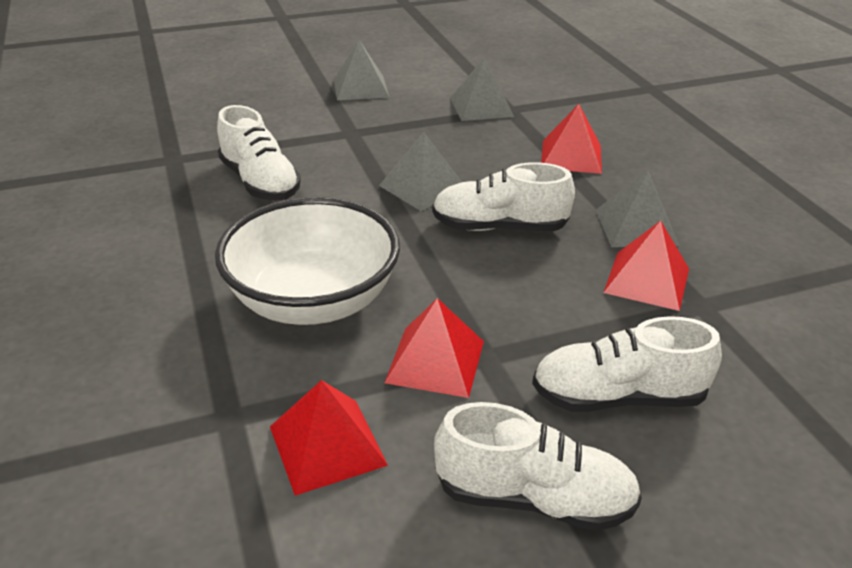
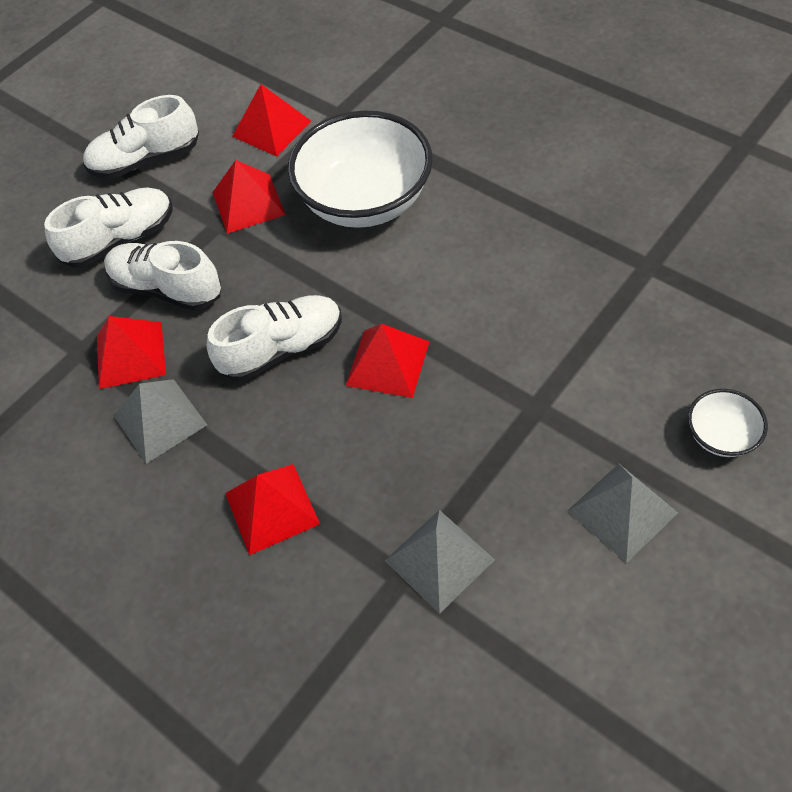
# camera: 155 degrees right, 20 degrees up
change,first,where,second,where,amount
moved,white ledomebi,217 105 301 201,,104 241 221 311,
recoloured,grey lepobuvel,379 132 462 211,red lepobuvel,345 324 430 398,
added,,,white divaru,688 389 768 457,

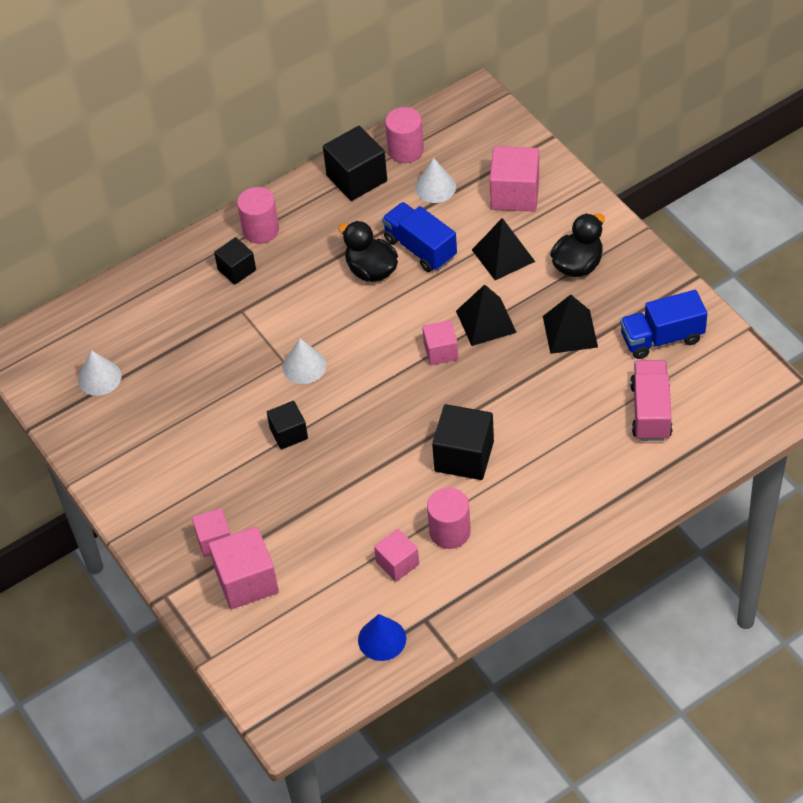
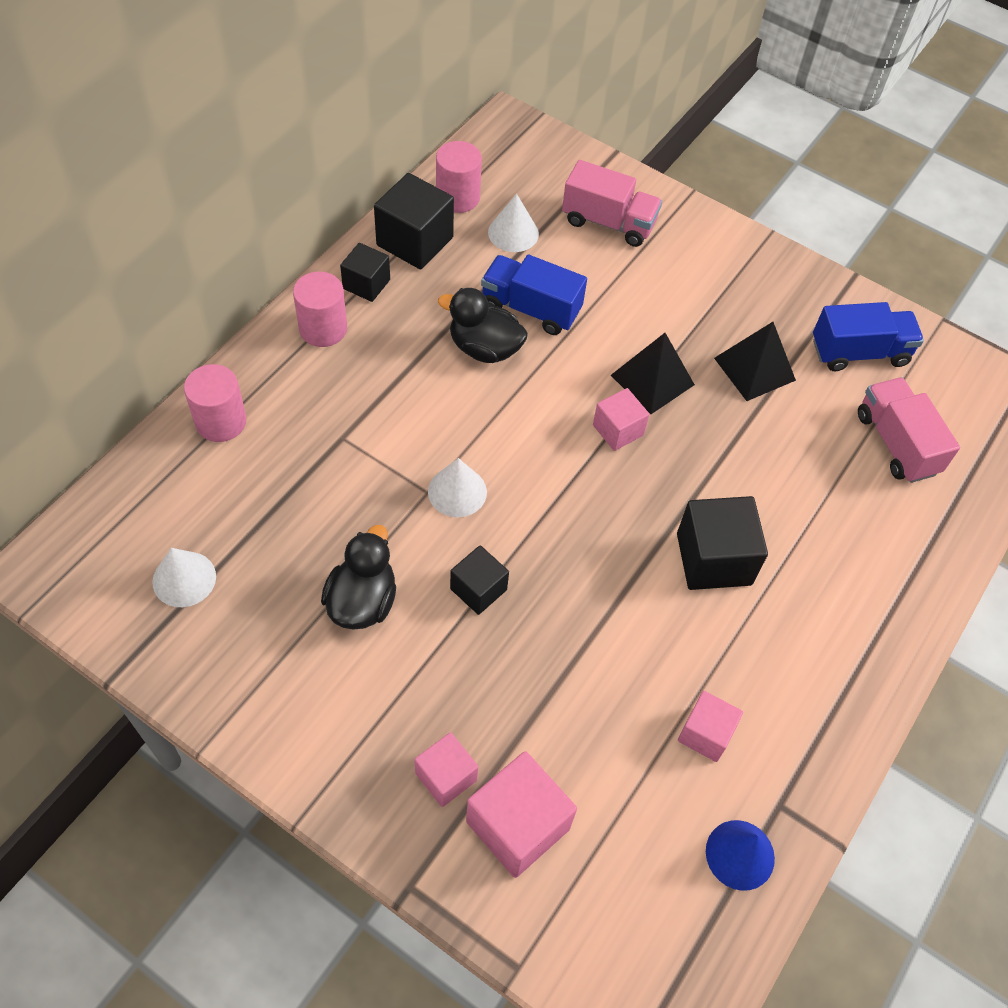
# camera: 30 degrees left, 5 degrees up
change,first,where,second,where,amount
moved,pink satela,427 487 471 549,,184 364 247 442,
moved,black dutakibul,550 213 605 277,,321 525 396 630,
moved,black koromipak,214 237 256 285,,340 243 390 302,
replaced,pink koromipak,490 146 539 211,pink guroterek,562 160 662 247,
turned,blue guroterek,620 290 707 359,,813 302 924 371,150 degrees counterclockwise
removed,black lepobuvel,472 218 535 280,,,

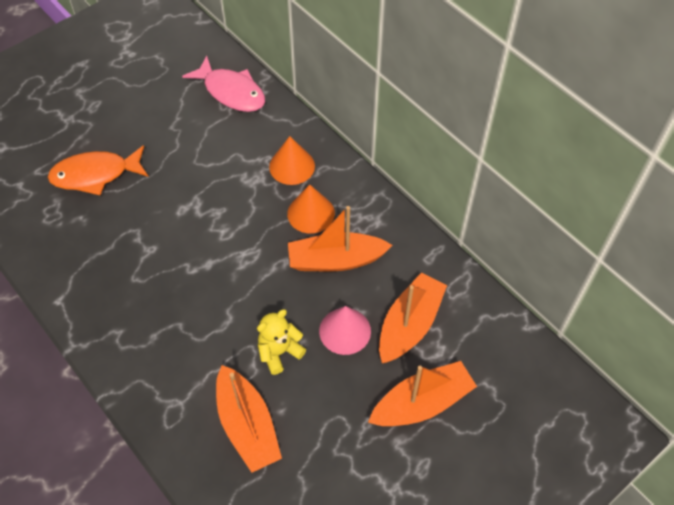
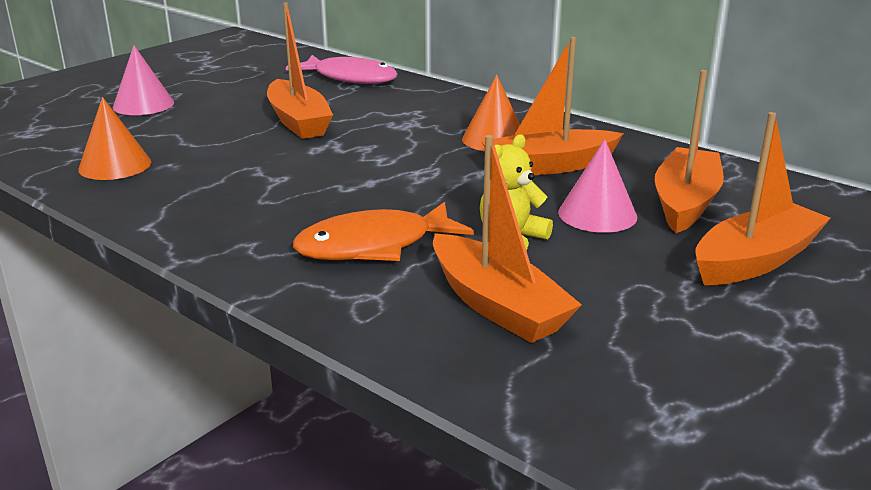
# camera: 10 degrees left, 30 degrees down
change,first,where,second,where,amount
moved,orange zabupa,269 136 315 185,,78 97 151 180,
added,,,pink zabupa,113 45 174 115,
added,,,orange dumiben,267 3 333 139,
moved,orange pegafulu,48 145 149 195,,293 202 474 261,

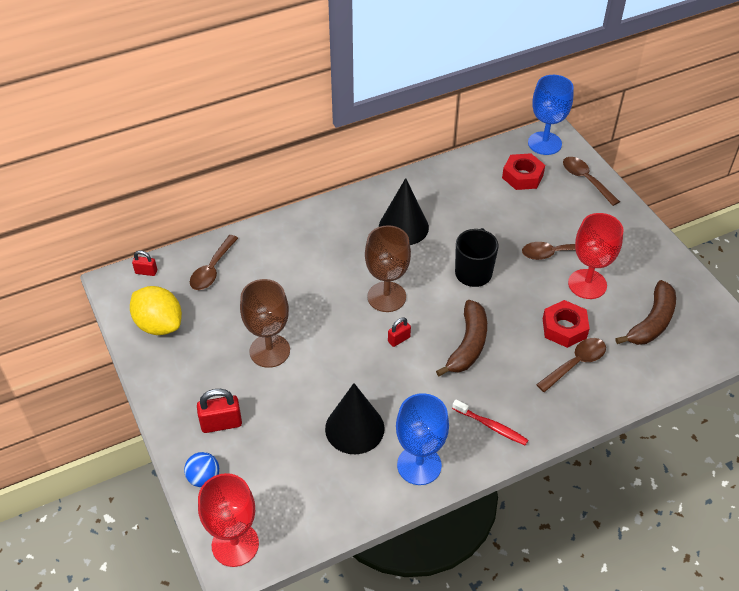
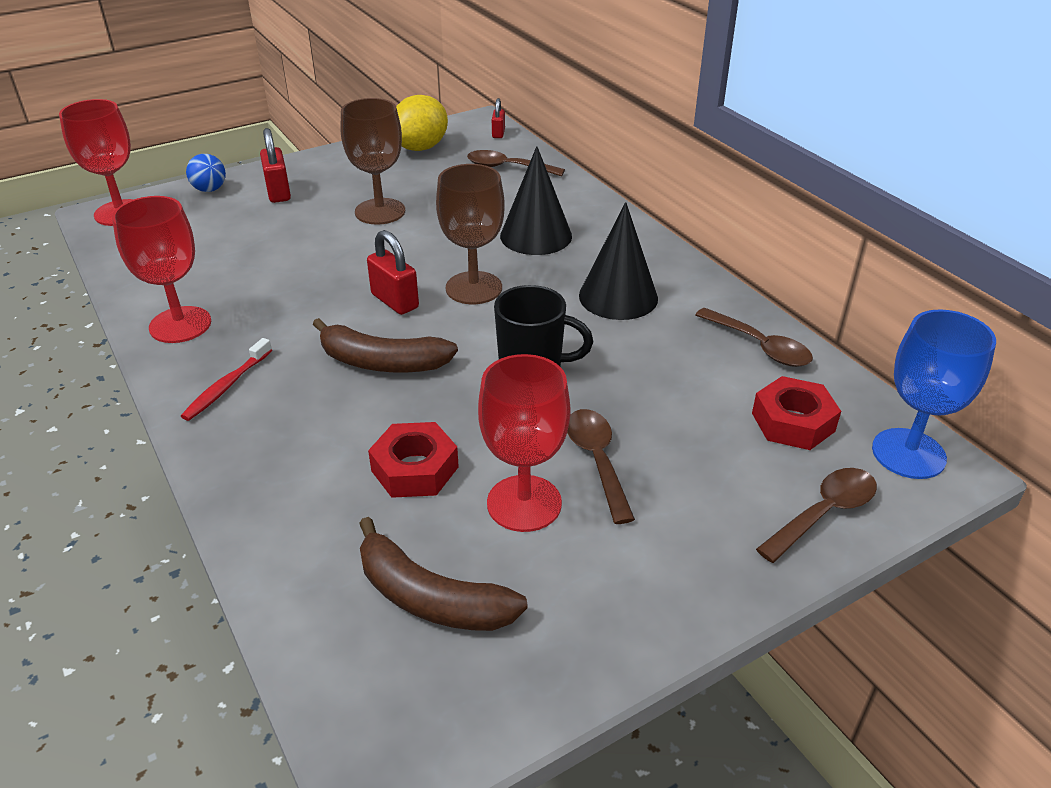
# camera: 85 degrees right, 10 degrees down
change,first,where,second,where,amount
recoloured,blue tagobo,396 393 449 485,red tagobo,112 196 211 343,
resized,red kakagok,388 317 411 347,,367 230 419 315,x1.67
moved,black zabupa,325 383 385 454,,500 146 572 255,
moved,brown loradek,536 338 606 392,,695 308 813 367,

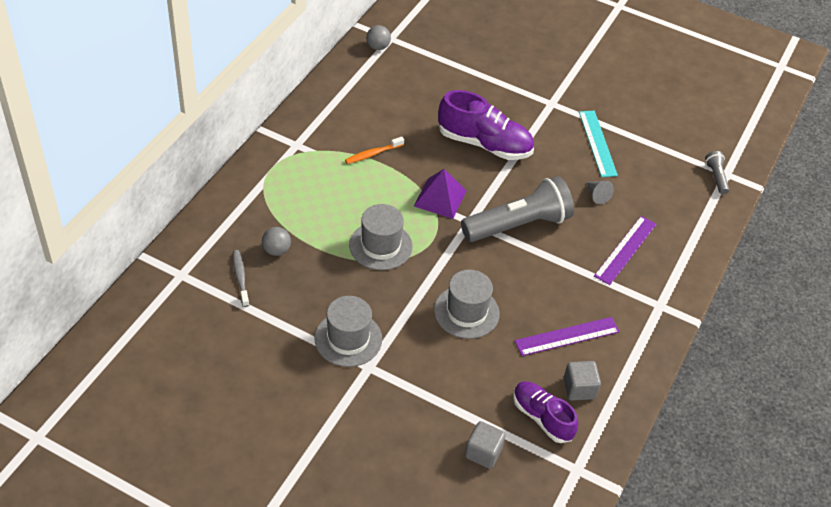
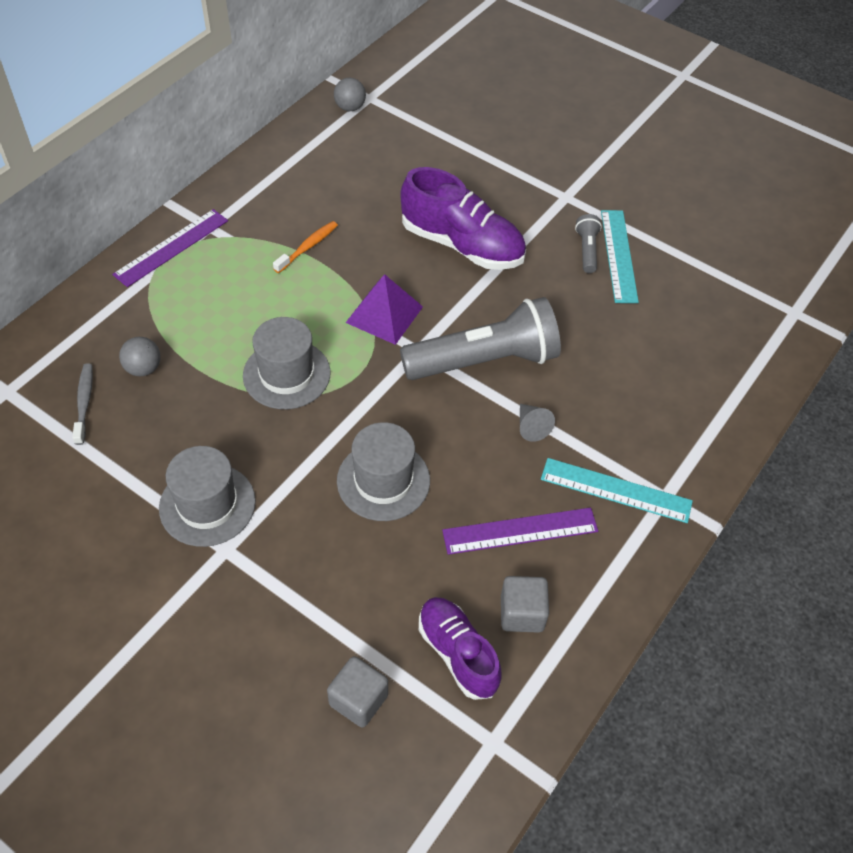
# camera: 10 degrees right, 5 degrees up
change,first,where,second,where,amount
moved,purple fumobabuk,594 216 657 285,,112 209 228 287,
turned,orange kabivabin,345 137 404 164,,273 221 338 273,150 degrees clockwise
moved,grey zabupa,586 181 614 205,,520 404 555 442,
added,,,turquoise fumobabuk,541 458 693 523,
moved,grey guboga,705 151 729 195,,575 214 602 273,

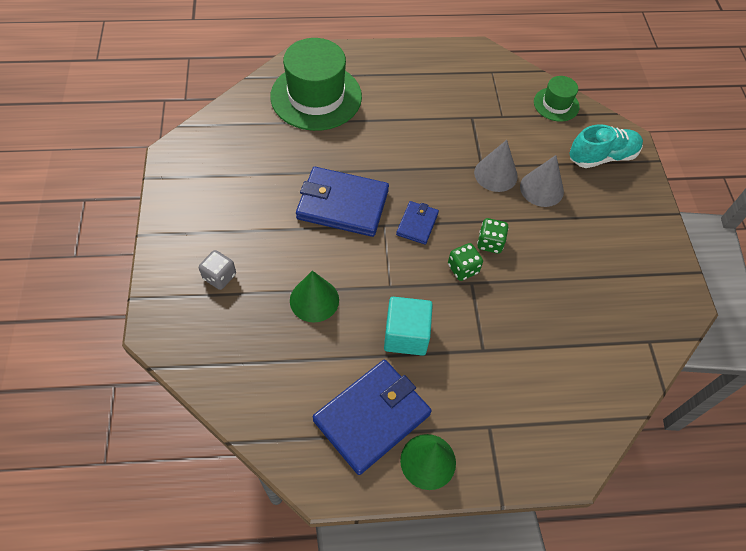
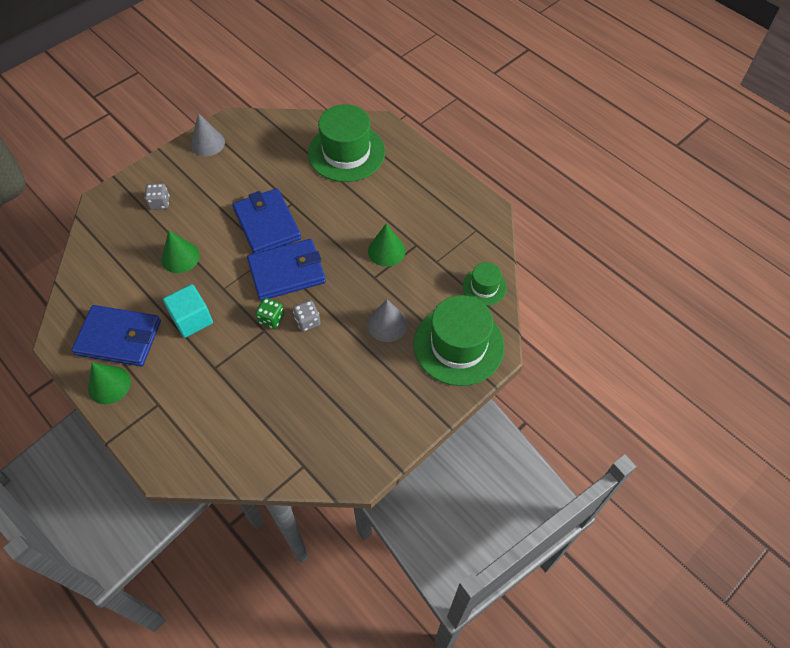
# camera: 55 degrees right, 0 degrees up
change,first,where,second,where,amount
moved,grey zabupa,474 140 518 192,,191 113 225 156,
resized,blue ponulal,396 201 439 245,,247 239 326 301,x1.96
recoloured,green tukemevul,477 218 509 254,grey tukemevul,293 300 320 332,
added,,,green zabupa,368 224 406 267,
replaced,turquoise ledomebi,569 124 643 168,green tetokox,413 295 505 386,

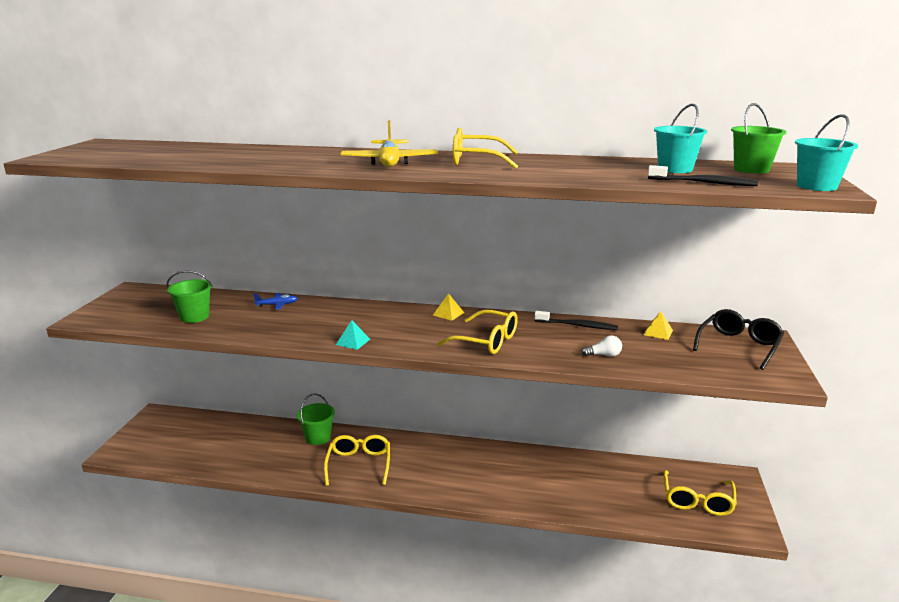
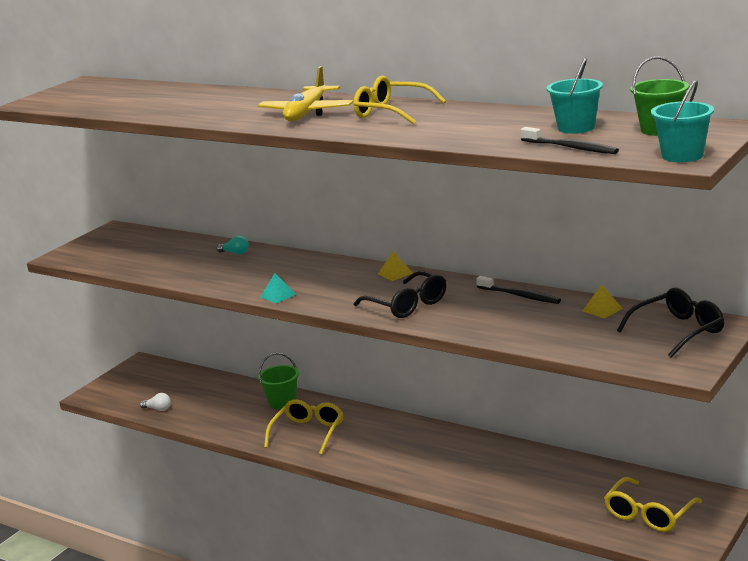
# camera: 25 degrees right, 0 degrees up
change,first,where,second,where,amount
moved,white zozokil,582 335 622 357,,140 393 171 411,
replaced,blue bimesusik,253 293 298 310,turquoise zozokil,217 235 249 255,
recoloured,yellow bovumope,437 310 518 354,black bovumope,354 271 446 318,
removed,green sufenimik,166 270 213 323,,,

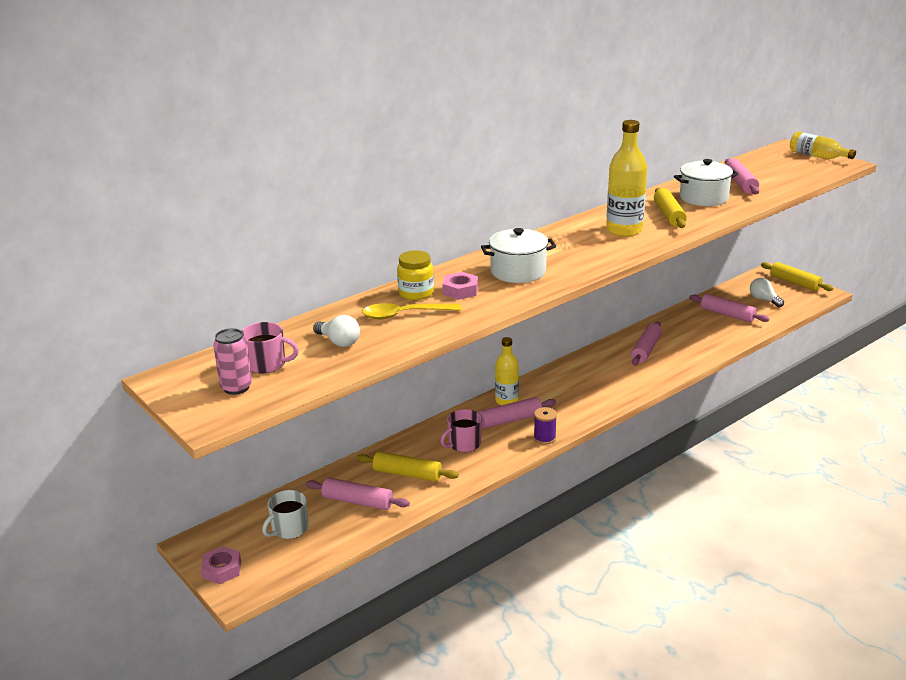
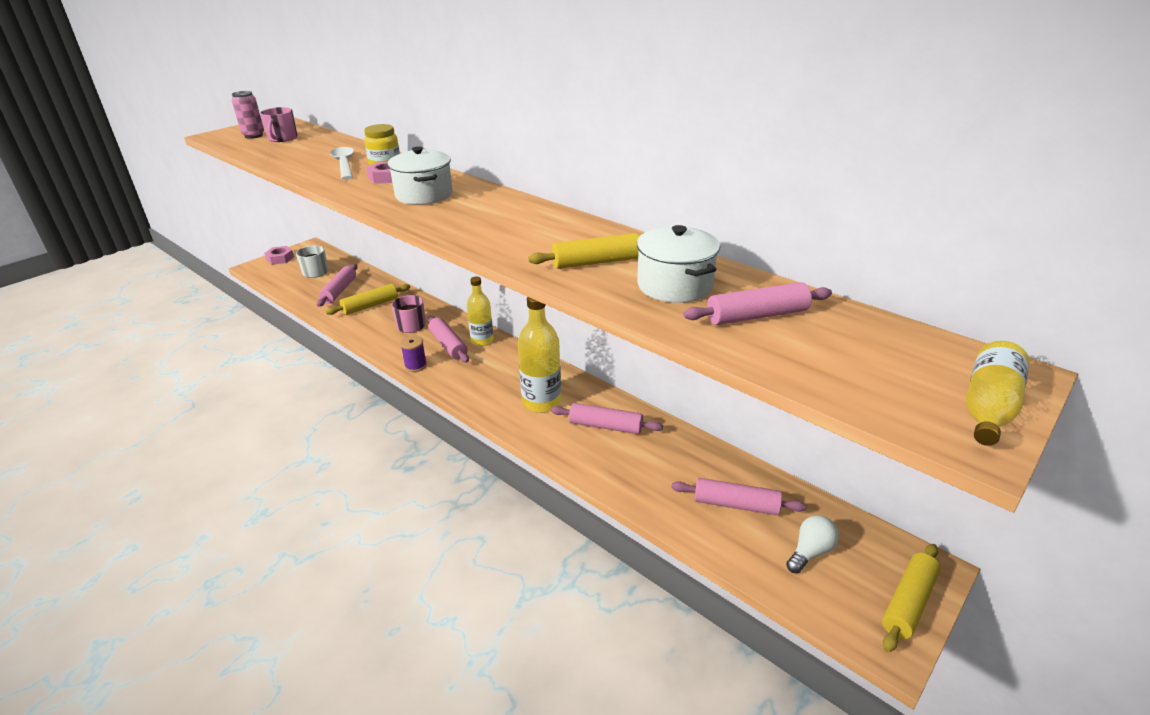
# camera: 80 degrees right, 5 degrees up
change,first,where,second,where,amount
turned,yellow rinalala,357 451 459 482,,326 284 410 315,45 degrees clockwise
recoloured,yellow loradek,362 303 461 319,white loradek,330 147 354 180,
moved,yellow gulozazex,606 120 647 237,,518 297 561 413,
turned,pink rinalala,689 294 769 323,,671 478 807 515,75 degrees clockwise
removed,white zozokil,313 315 360 347,,,

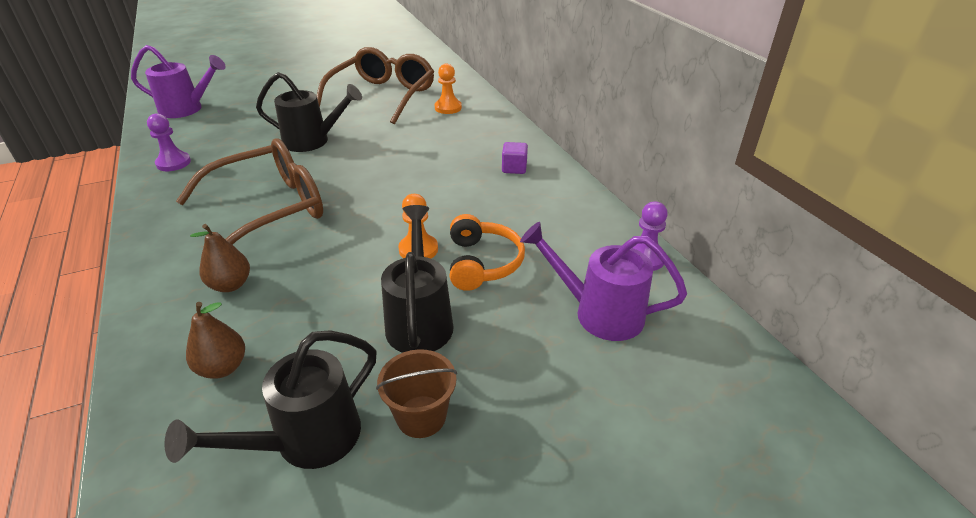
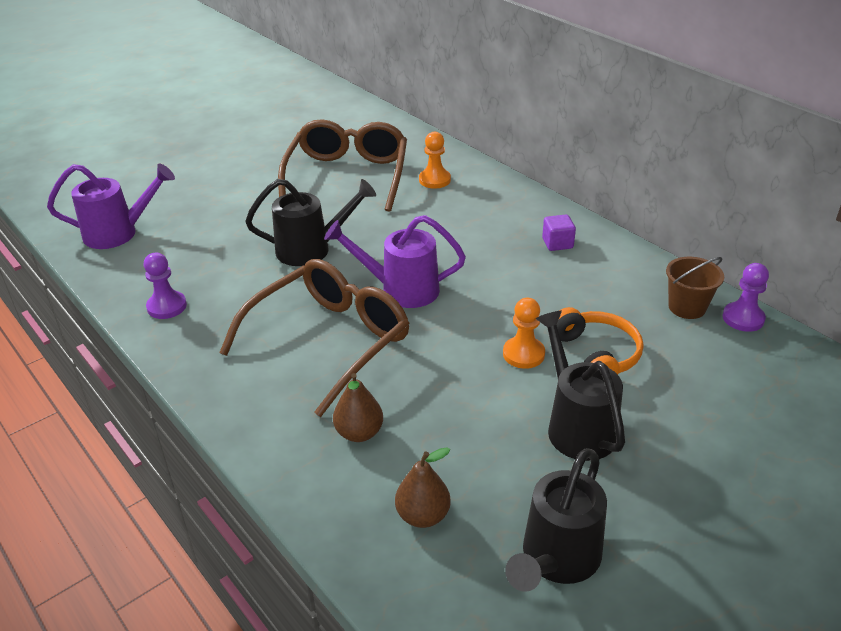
# camera: 15 degrees left, 0 degrees up
change,first,where,second,where,amount
moved,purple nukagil,520 222 687 341,,324 215 466 308,
moved,brown sufenimik,376 349 457 438,,666 257 724 319,

